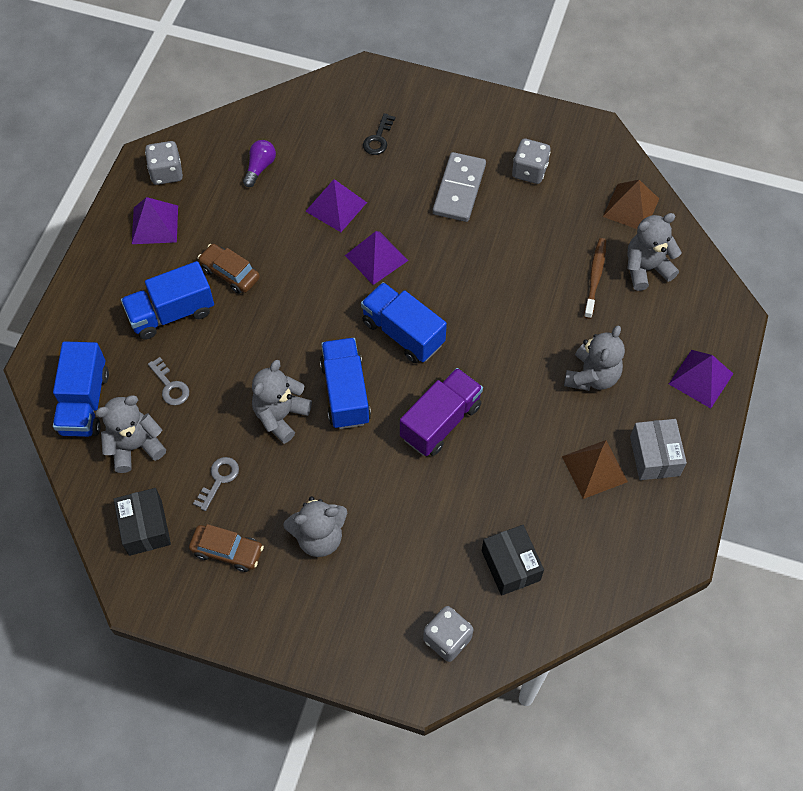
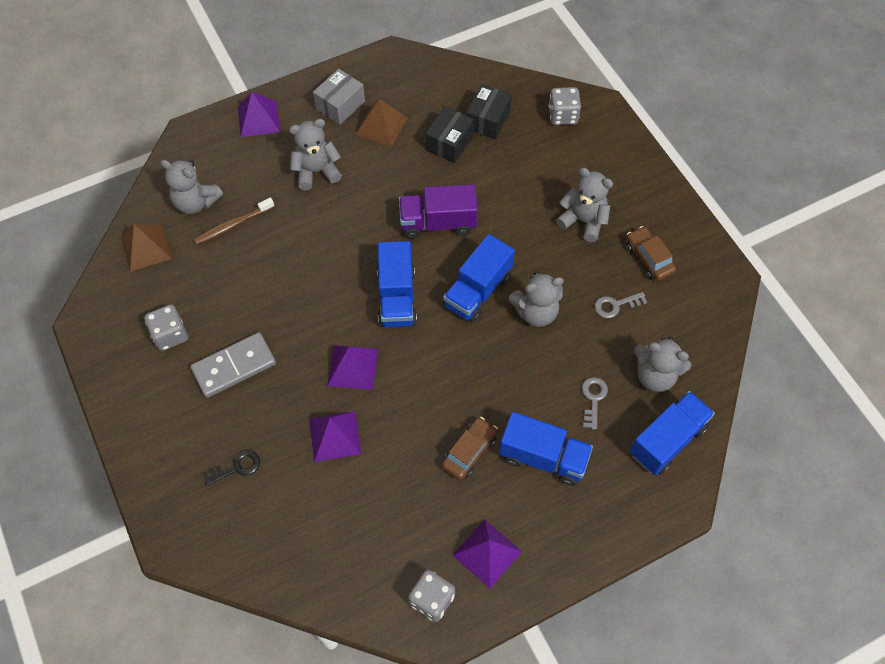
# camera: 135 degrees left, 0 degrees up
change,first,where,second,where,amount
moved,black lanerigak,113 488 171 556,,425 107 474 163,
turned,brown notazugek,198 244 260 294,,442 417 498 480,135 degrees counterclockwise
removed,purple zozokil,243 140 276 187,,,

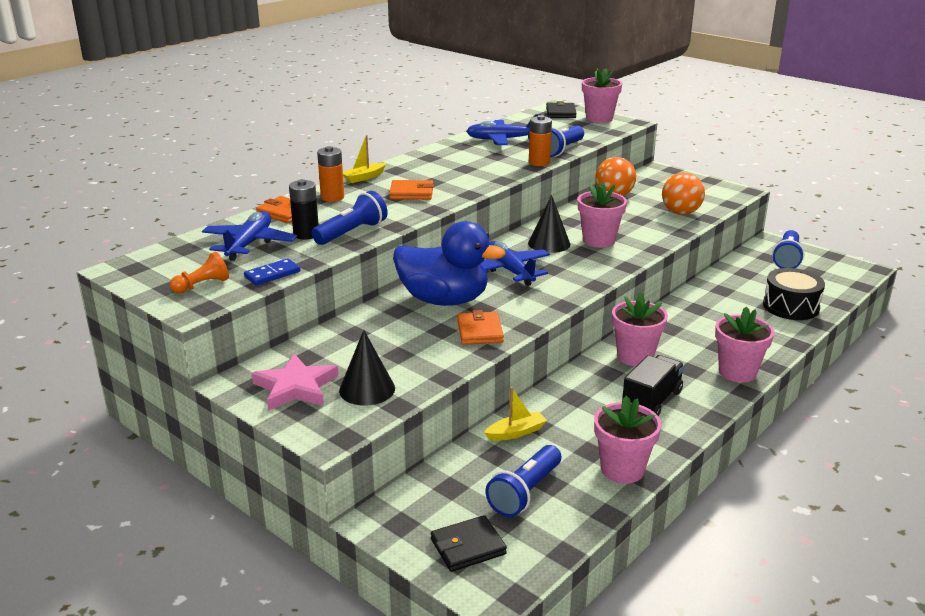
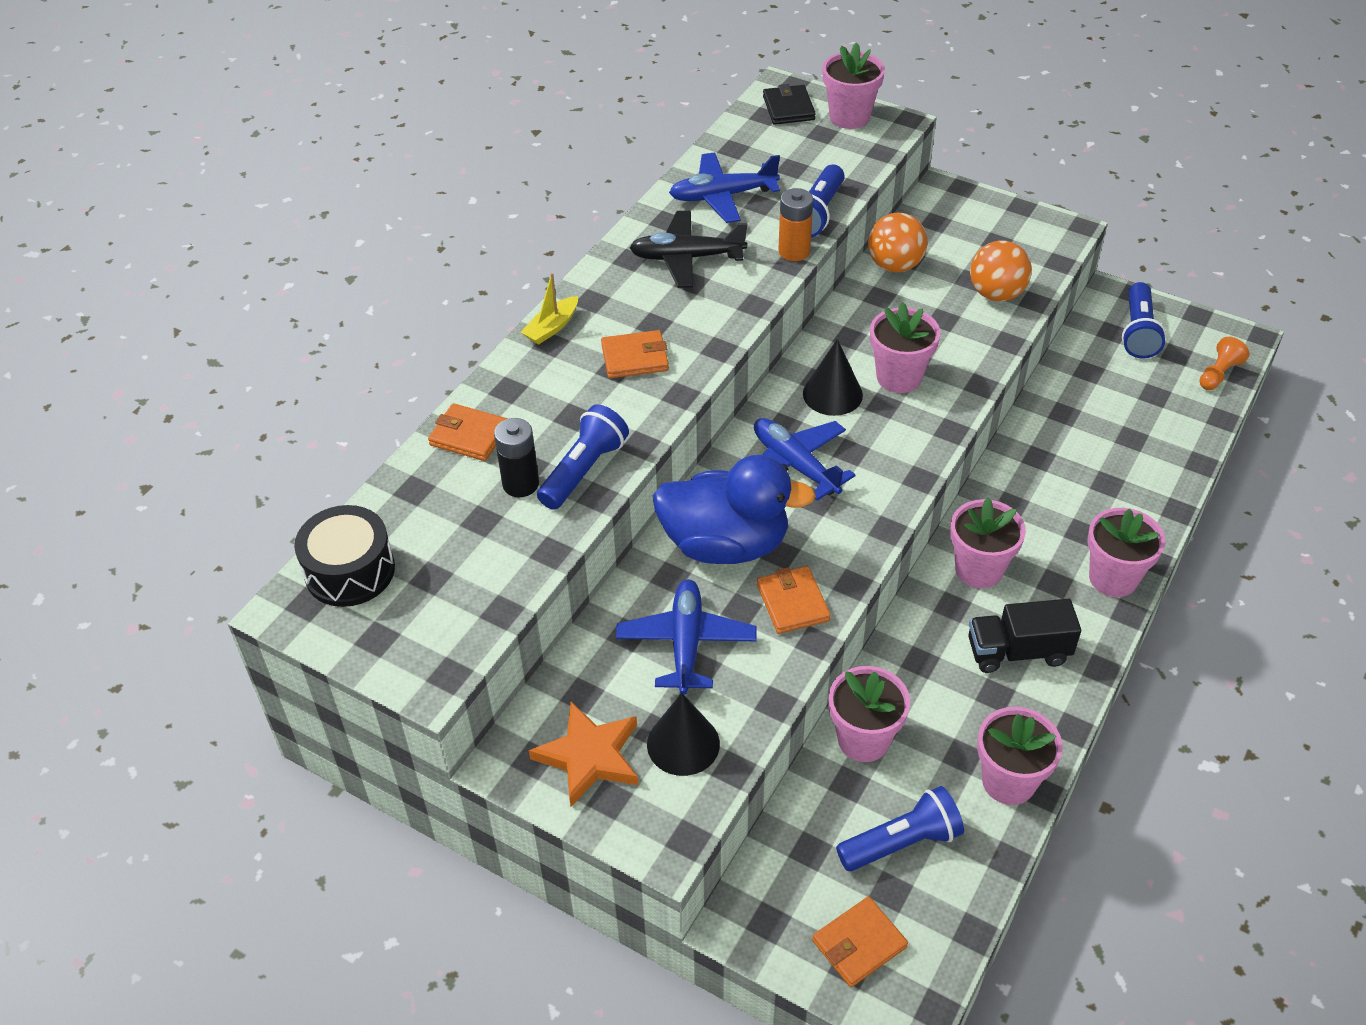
# camera: 10 degrees left, 20 degrees up
change,first,where,second,where,amount
moved,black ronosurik,763 268 825 320,,294 505 395 607,
recoloured,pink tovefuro,251 353 338 411,orange tovefuro,529 702 638 807,
moved,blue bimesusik,202 211 297 261,,616 579 757 695,
added,,,black bimesusik,630 211 747 288,
recoloured,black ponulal,431 515 507 572,orange ponulal,812 896 908 987,
replaced,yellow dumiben,484 387 547 441,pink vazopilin,829 666 910 762,
turned,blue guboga,485 445 561 517,,836 786 964 871,135 degrees counterclockwise
turned,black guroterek,622 355 685 417,,968 599 1081 673,120 degrees counterclockwise
moved,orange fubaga,170 252 229 293,,1199 337 1249 390,
removed,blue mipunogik,244 258 300 285,,,
removed,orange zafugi,317 146 344 202,,,

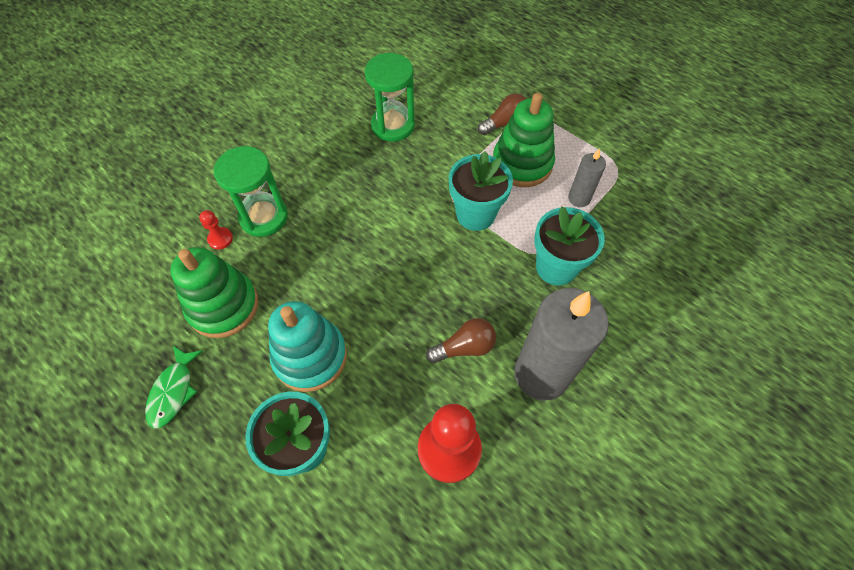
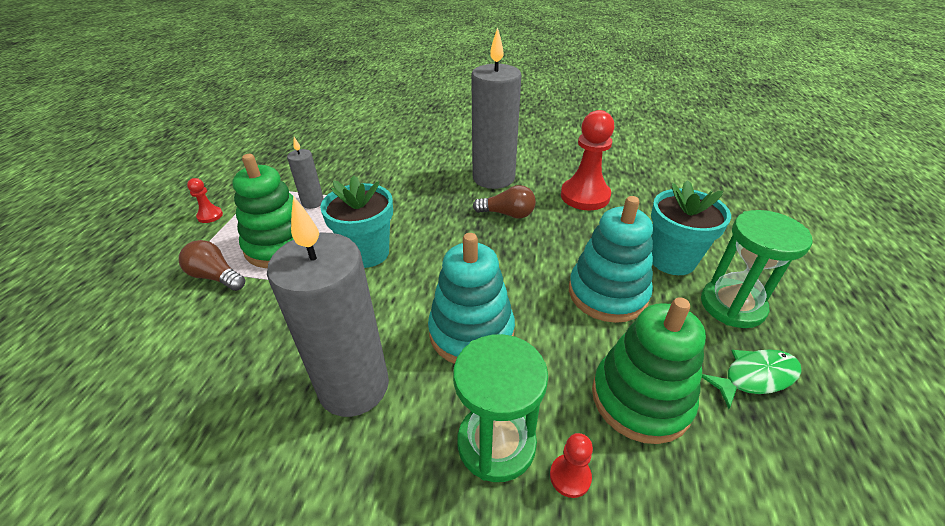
# camera: 120 degrees left, 20 degrees down
change,first,where,second,where,amount
added,,,red fubaga,187 178 223 223,
added,,,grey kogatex,267 196 389 417,
added,,,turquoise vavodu,428 233 515 364,
turned,brown zozokil,426 318 496 363,,473 185 536 219,150 degrees clockwise
moved,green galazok,365 53 415 142,,701 210 813 328,
removed,turquoise vazopilin,534 206 605 286,,,

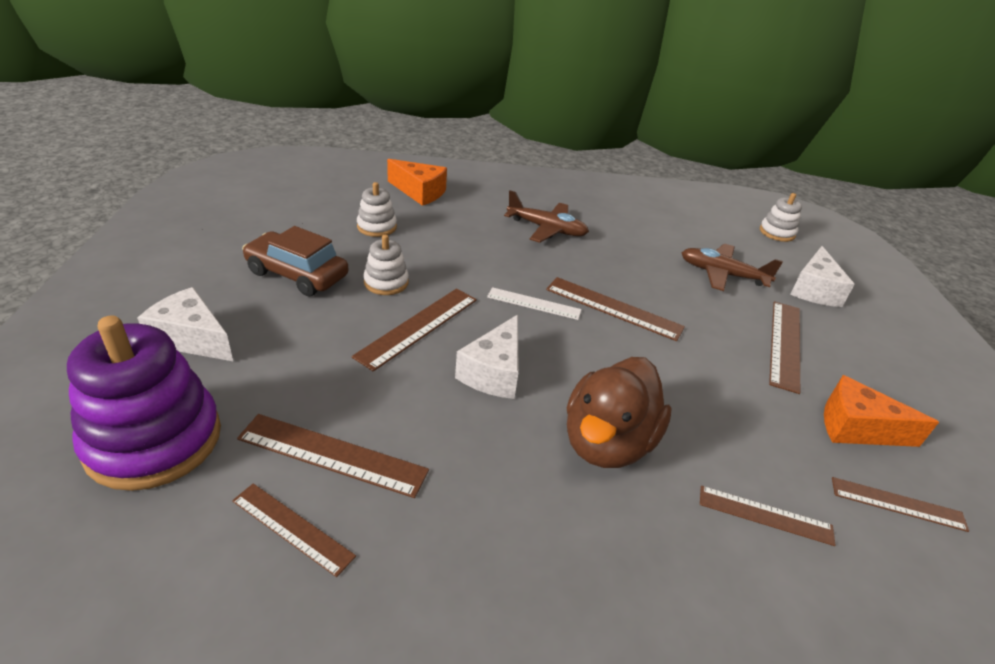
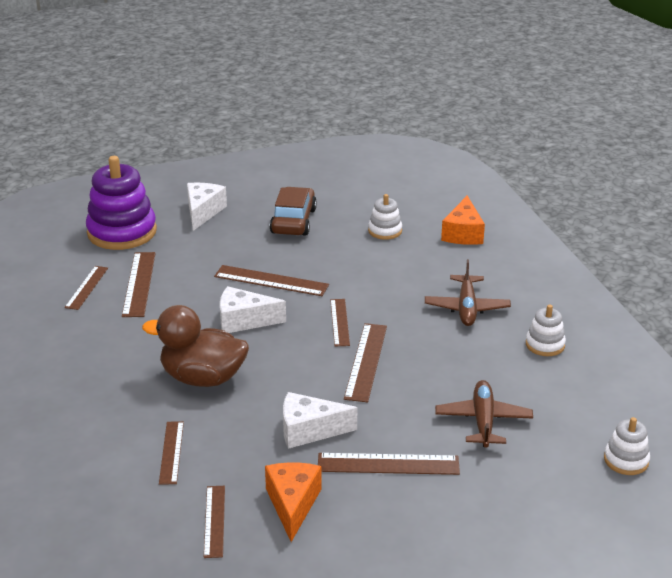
# camera: 75 degrees right, 5 degrees down
change,first,where,second,where,amount
moved,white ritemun,790 246 855 307,,283 392 357 449,
recoloured,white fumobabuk,487 287 582 320,brown fumobabuk,330 299 350 346,
moved,white vavodu,363 235 409 295,,526 305 566 356,

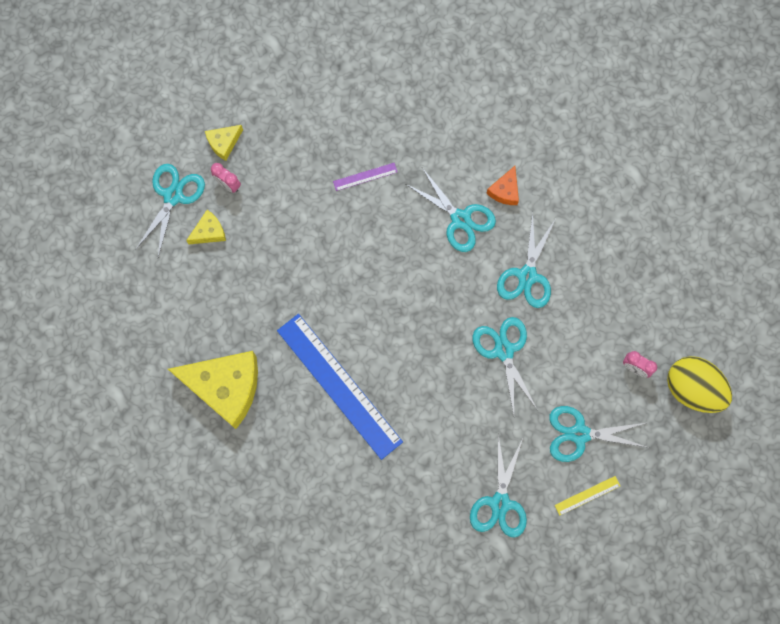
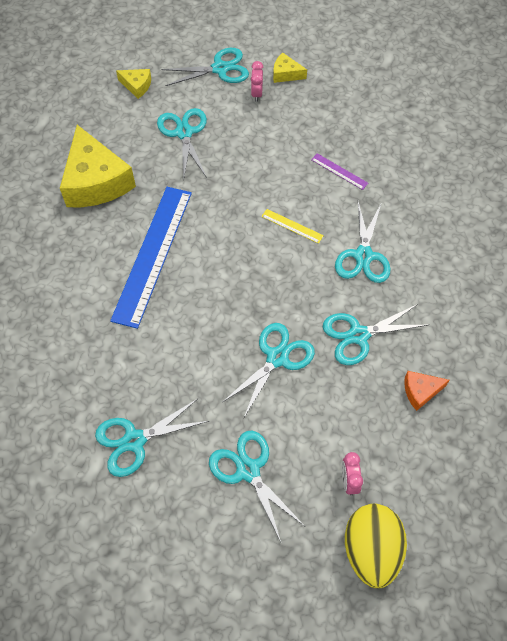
# camera: 55 degrees right, 15 degrees down
change,first,where,second,where,amount
moved,yellow ritemun,186 210 226 244,,116 69 151 99,
added,,,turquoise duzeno,157 108 207 179,
moved,yellow fumobabuk,555 476 620 516,,261 209 324 244,
moved,orange ritemun,486 166 519 205,,404 371 450 411,

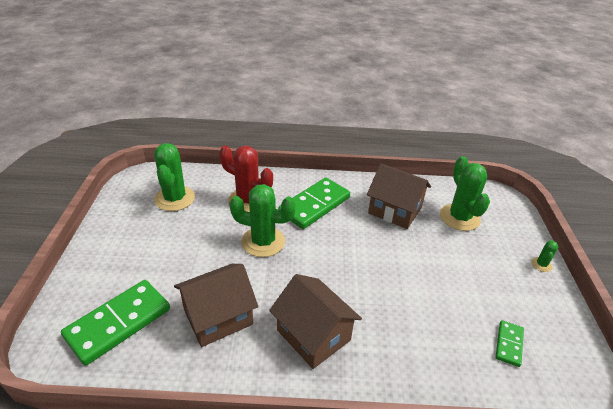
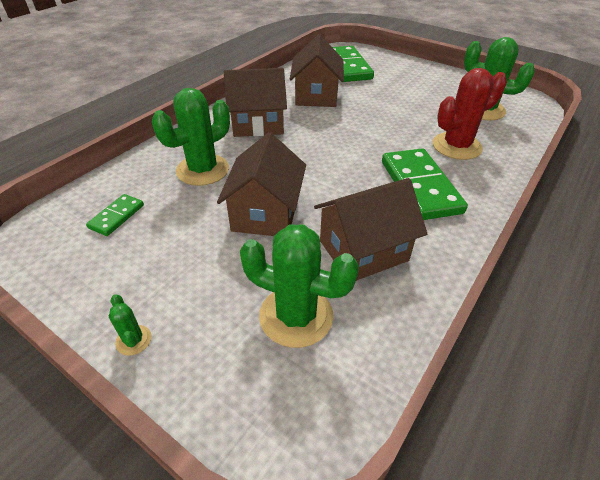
# camera: 125 degrees right, 5 degrees up
change,first,where,second,where,amount
turned,green mipunogik,496 320 524 367,,86 194 144 236,60 degrees clockwise
moved,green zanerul,229 184 296 257,,152 88 230 186,
added,,,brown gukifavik,217 132 306 236,

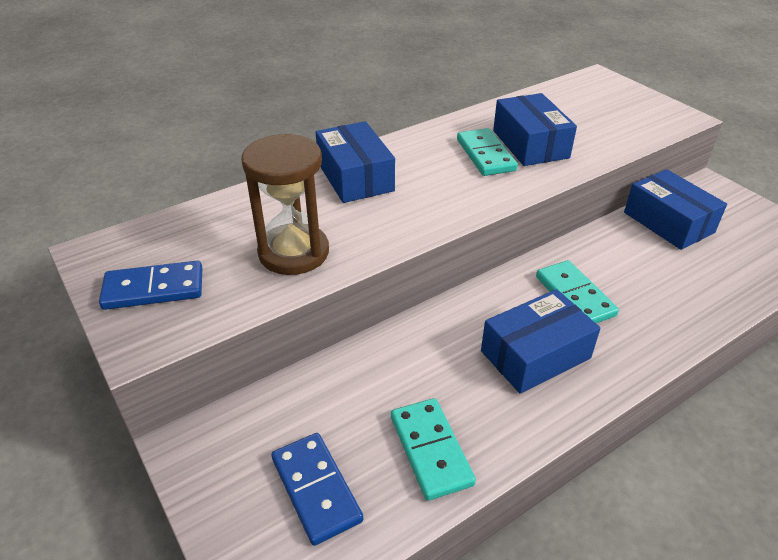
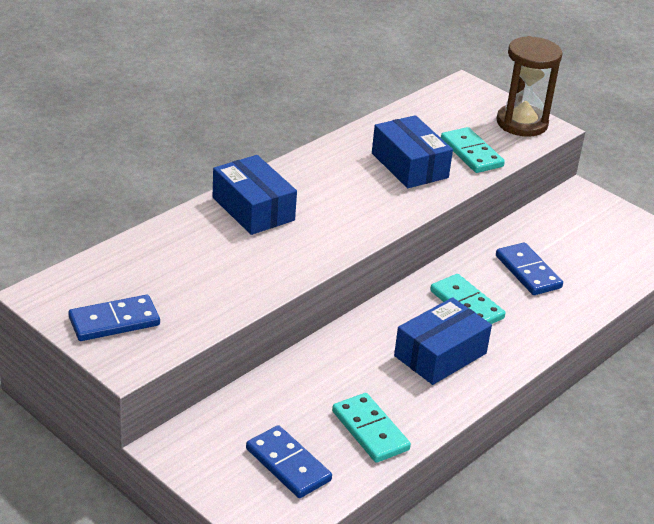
# camera: 15 degrees left, 5 degrees down
change,first,where,second,where,amount
moved,turquoise mipunogik,457 128 518 176,,441 127 505 173,
moved,brown galazok,241 133 329 275,,496 36 563 137,
added,,,blue mipunogik,496 243 563 295,
removed,blue lanerigak,624 169 727 250,,,

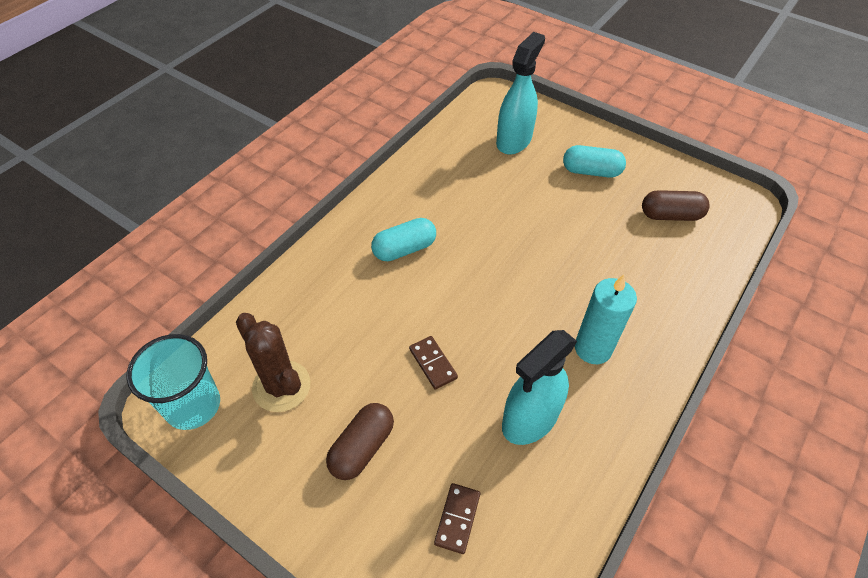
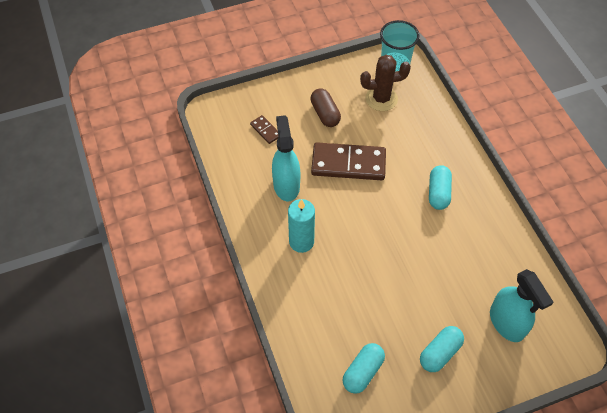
# camera: 125 degrees right, 5 degrees up
change,first,where,second,where,amount
resized,brown mipunogik,409 336 458 390,,311 142 386 180,x2.21
recoloured,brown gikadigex,642 190 710 221,turquoise gikadigex,342 343 385 394,

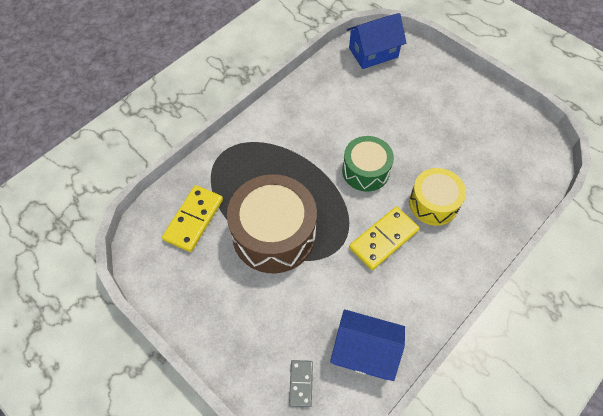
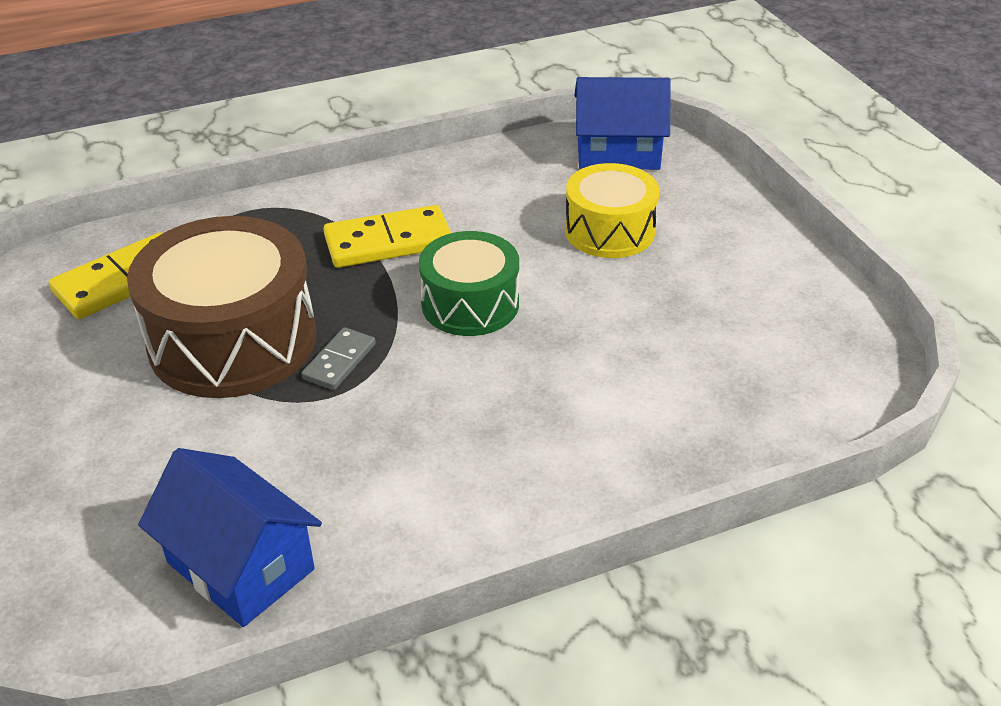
# camera: 25 degrees right, 20 degrees down
change,first,where,second,where,amount
moved,grey mipunogik,289 360 313 407,,301 327 376 390,
moved,yellow mipunogik,349 207 419 270,,323 205 451 268,
moved,yellow ronosurik,409 168 466 226,,565 163 660 258,

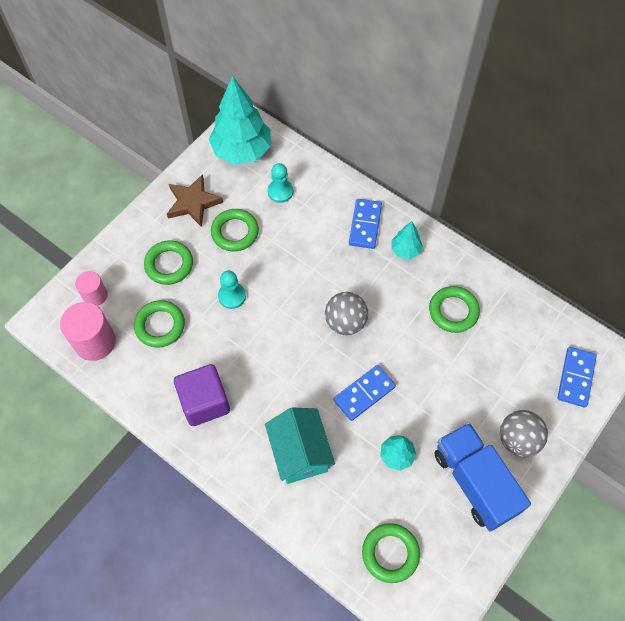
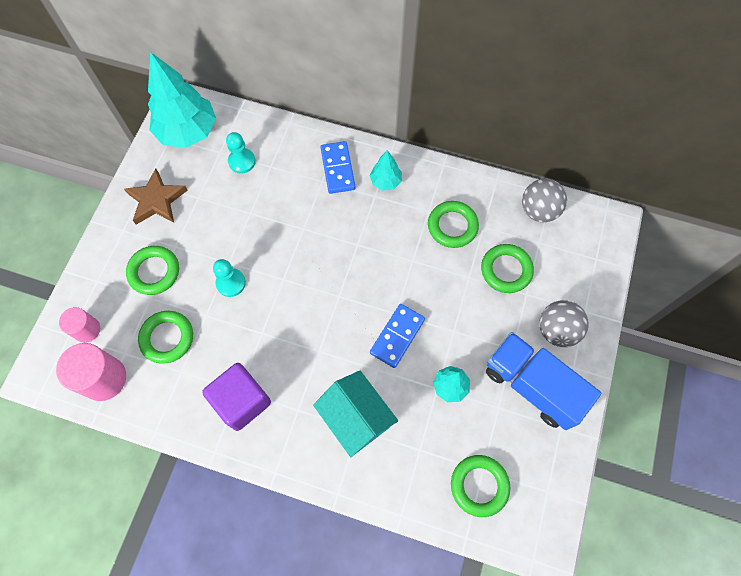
# camera: 20 degrees left, 5 degrees up
change,first,where,second,where,amount
moved,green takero,211 209 259 251,,481 244 534 293,
moved,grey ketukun,325 292 368 335,,522 178 567 222,
removed,blue mipunogik,558 347 597 407,,,

